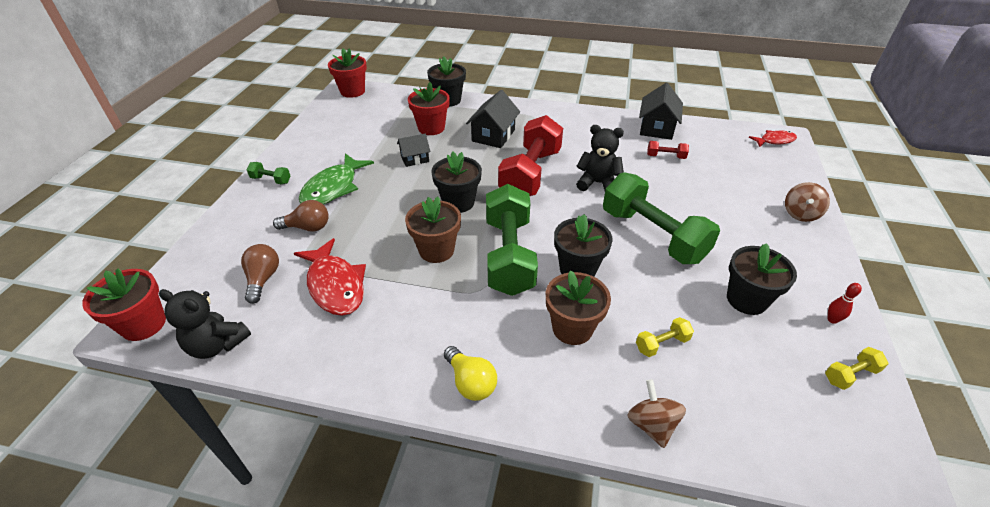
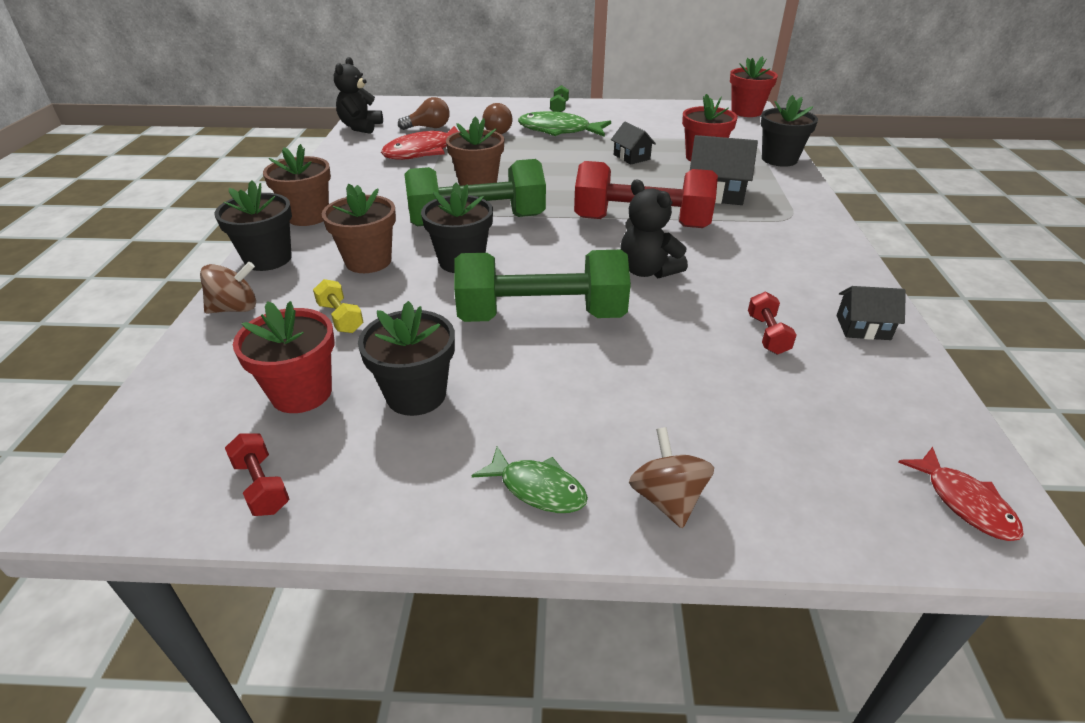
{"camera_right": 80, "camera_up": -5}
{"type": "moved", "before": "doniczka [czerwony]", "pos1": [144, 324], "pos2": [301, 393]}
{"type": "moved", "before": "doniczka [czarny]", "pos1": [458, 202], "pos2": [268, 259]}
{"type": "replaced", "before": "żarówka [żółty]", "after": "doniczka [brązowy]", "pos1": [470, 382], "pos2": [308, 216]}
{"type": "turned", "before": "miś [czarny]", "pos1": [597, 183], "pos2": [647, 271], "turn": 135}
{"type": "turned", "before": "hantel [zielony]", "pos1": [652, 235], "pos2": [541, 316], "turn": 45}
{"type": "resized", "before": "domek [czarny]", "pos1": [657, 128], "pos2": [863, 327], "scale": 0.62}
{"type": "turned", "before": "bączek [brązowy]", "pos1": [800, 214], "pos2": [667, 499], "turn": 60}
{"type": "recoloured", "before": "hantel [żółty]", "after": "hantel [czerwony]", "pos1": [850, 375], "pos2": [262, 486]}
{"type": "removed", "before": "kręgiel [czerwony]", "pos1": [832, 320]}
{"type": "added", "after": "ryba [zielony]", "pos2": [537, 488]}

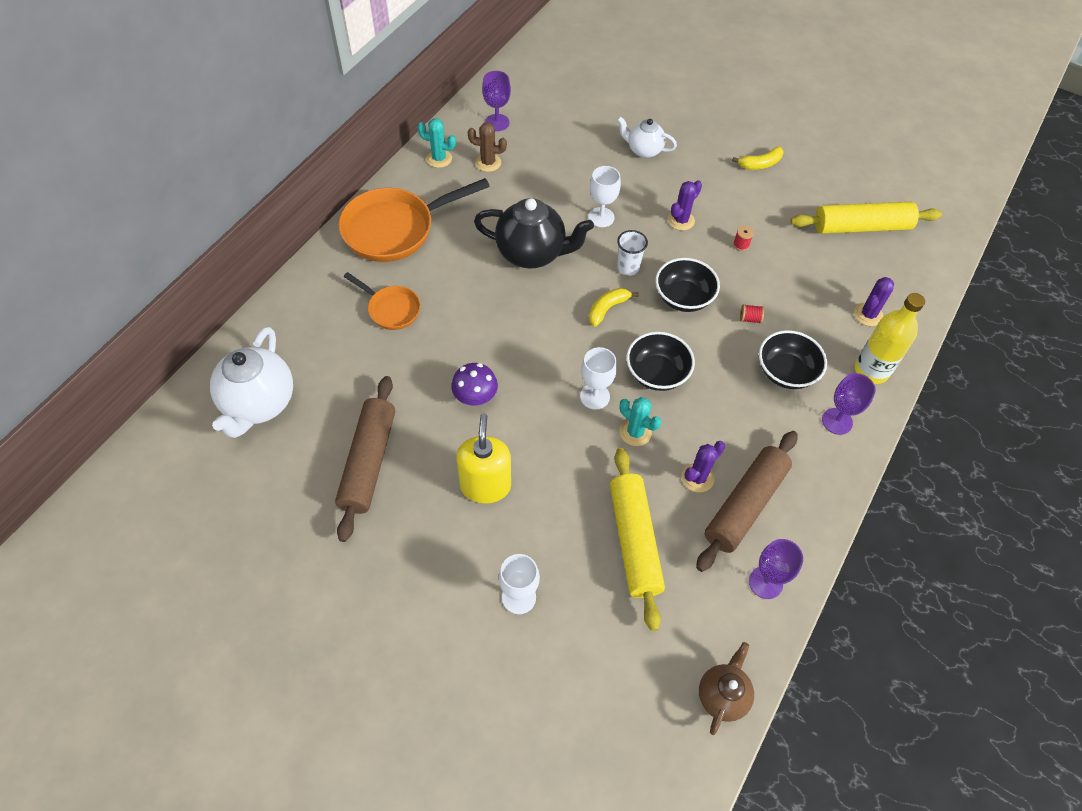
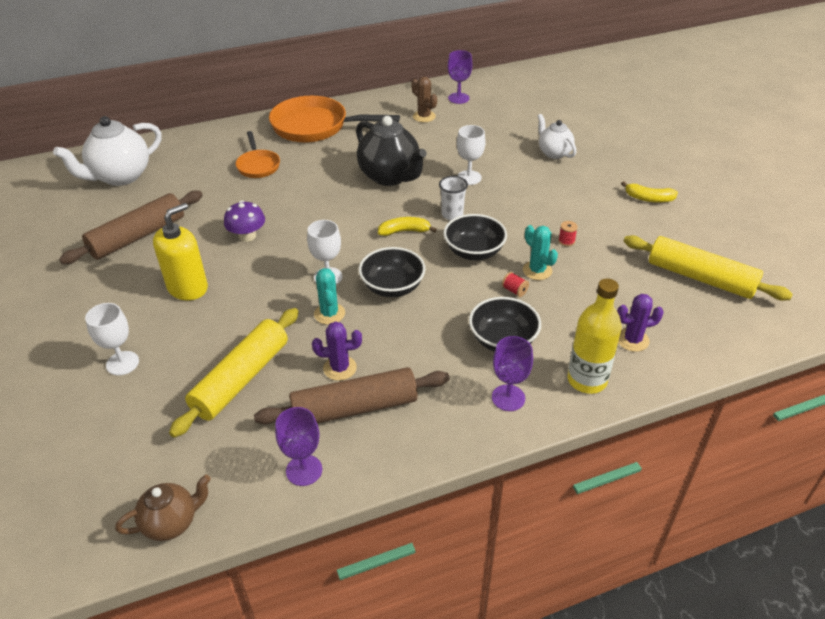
{"camera_right": 40, "camera_up": -15}
{"type": "moved", "before": "kaktus [turkusowy]", "pos1": [439, 158], "pos2": [537, 270]}
{"type": "removed", "before": "kaktus [fioletowy]", "pos1": [681, 220]}

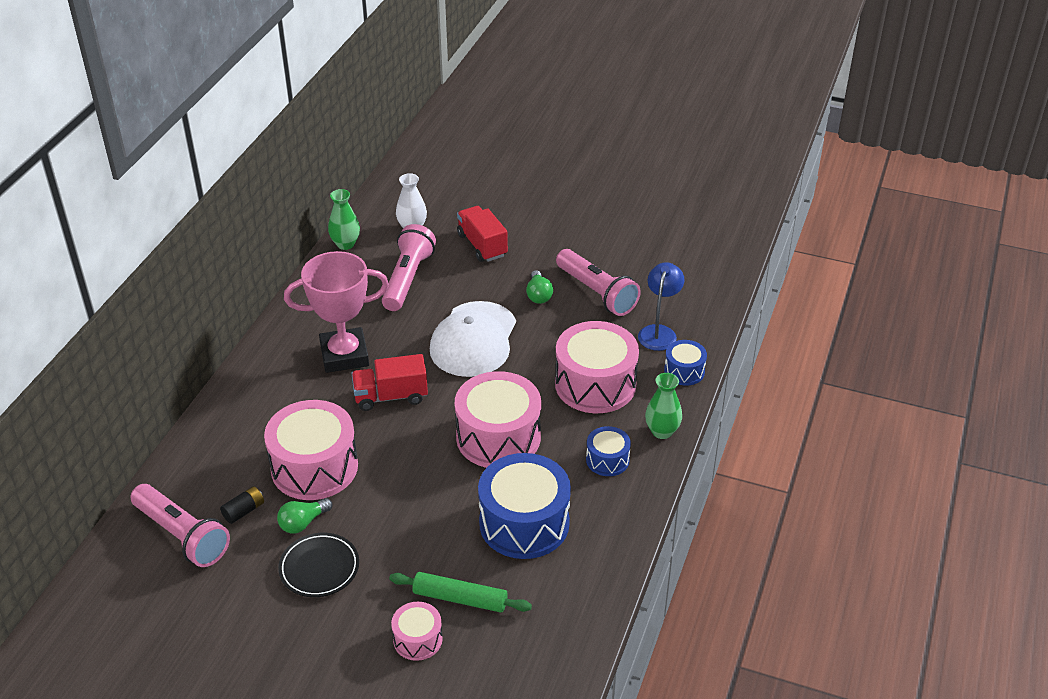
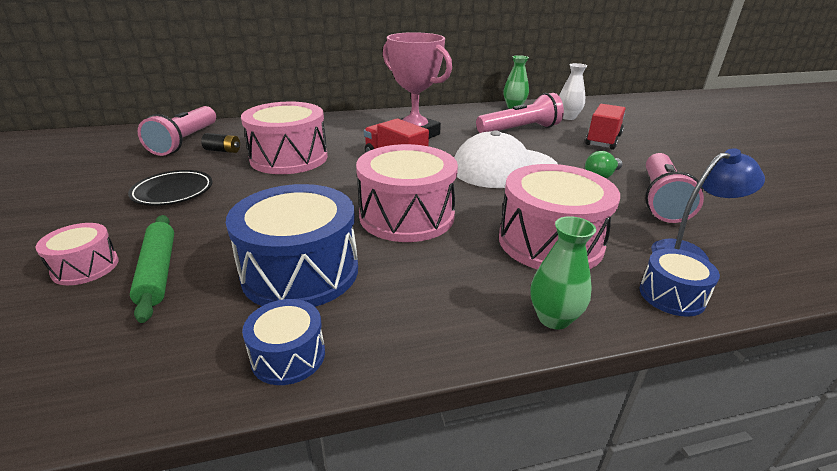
{"camera_right": 55, "camera_up": -10}
{"type": "removed", "before": "żarówka [zielony]", "pos1": [303, 523]}
{"type": "moved", "before": "bęben [niebieski]", "pos1": [607, 460], "pos2": [288, 356]}

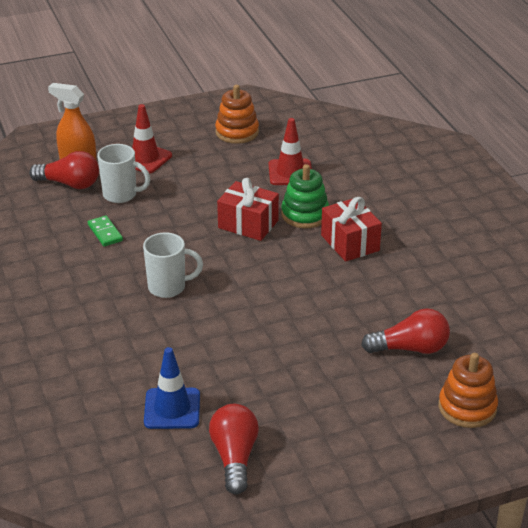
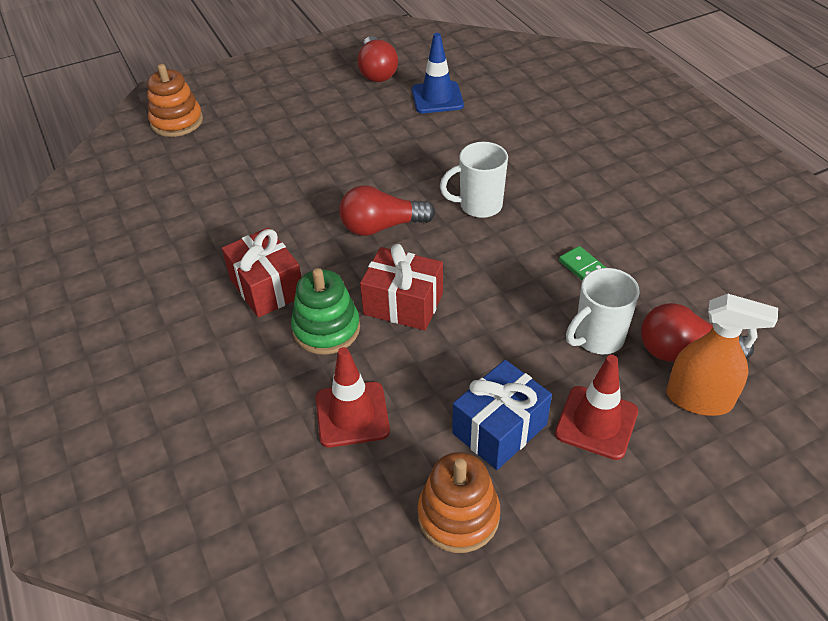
{"camera_right": 175, "camera_up": 10}
{"type": "turned", "before": "kubek [biały]", "pos1": [121, 195], "pos2": [597, 338], "turn": -45}
{"type": "moved", "before": "żarówka [czerwony]", "pos1": [410, 348], "pos2": [382, 226]}
{"type": "added", "after": "prezent [niebieski]", "pos2": [499, 429]}

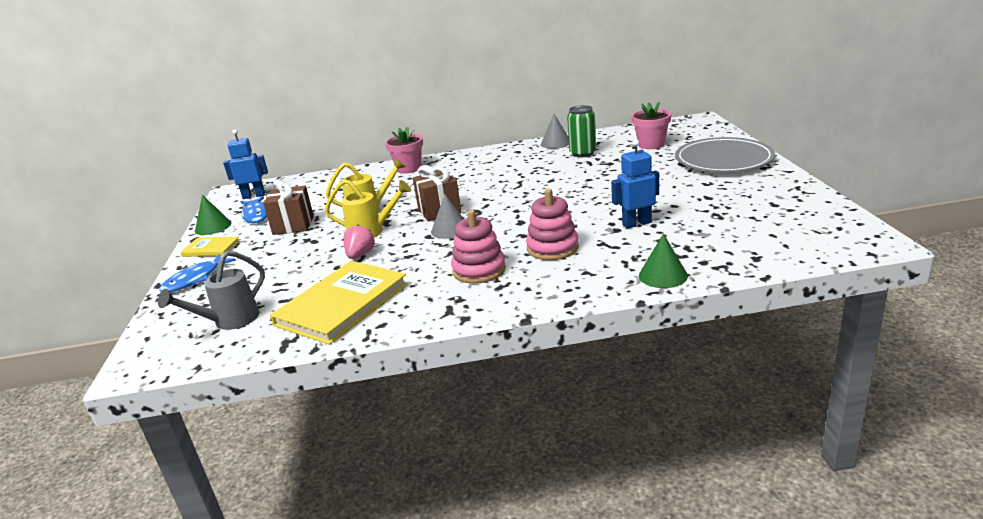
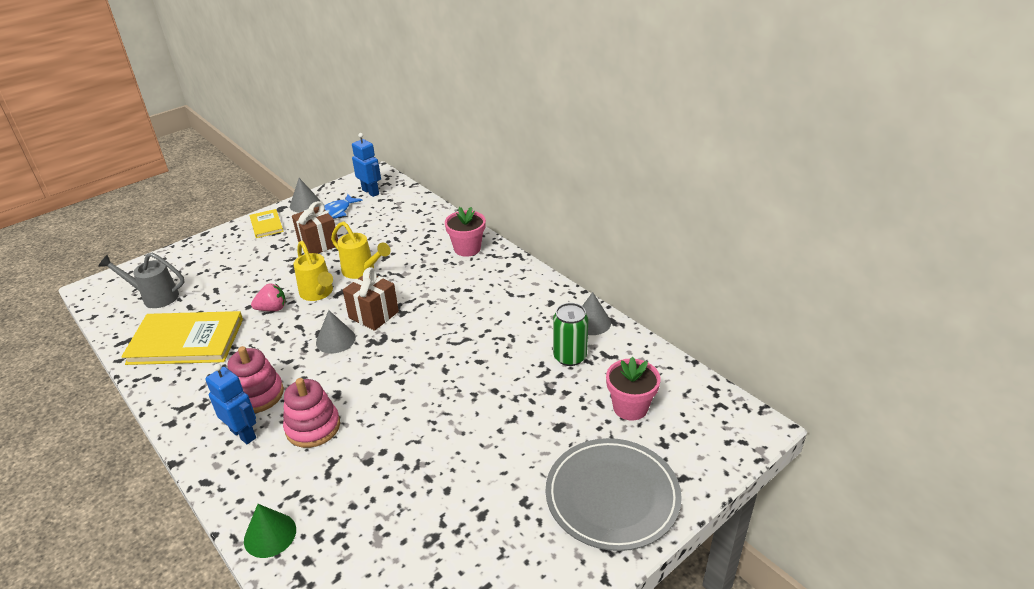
{"camera_right": 55, "camera_up": 10}
{"type": "removed", "before": "ryba [niebieski]", "pos1": [195, 279]}
{"type": "recoloured", "before": "stożek [zielony]", "after": "stożek [szary]", "pos1": [213, 227], "pos2": [305, 204]}
{"type": "moved", "before": "robot [niebieski]", "pos1": [636, 223], "pos2": [243, 434]}

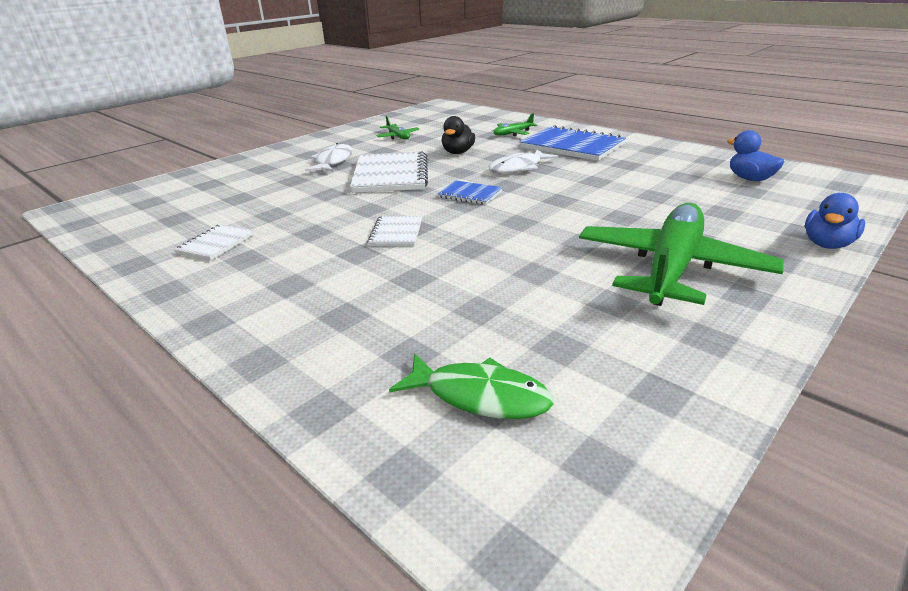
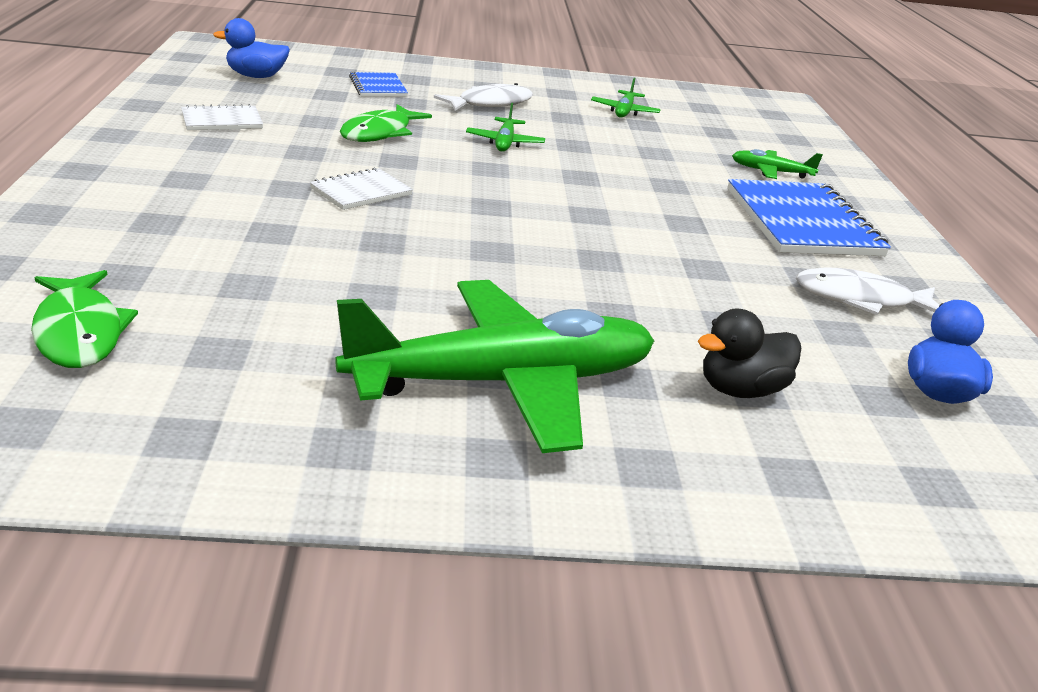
{"camera_right": 40, "camera_up": 0}
{"type": "replaced", "before": "zeszyt [biały]", "after": "samolot [zielony]", "pos1": [390, 175], "pos2": [505, 143]}
{"type": "moved", "before": "zeszyt [niebieski]", "pos1": [470, 194], "pos2": [378, 87]}
{"type": "moved", "before": "kaczka [czarny]", "pos1": [458, 152], "pos2": [740, 390]}
{"type": "moved", "before": "ryba [biały]", "pos1": [518, 168], "pos2": [860, 299]}
{"type": "moved", "before": "kaczka [niebieski]", "pos1": [827, 244], "pos2": [256, 76]}
{"type": "added", "after": "ryba [zielony]", "pos2": [380, 133]}

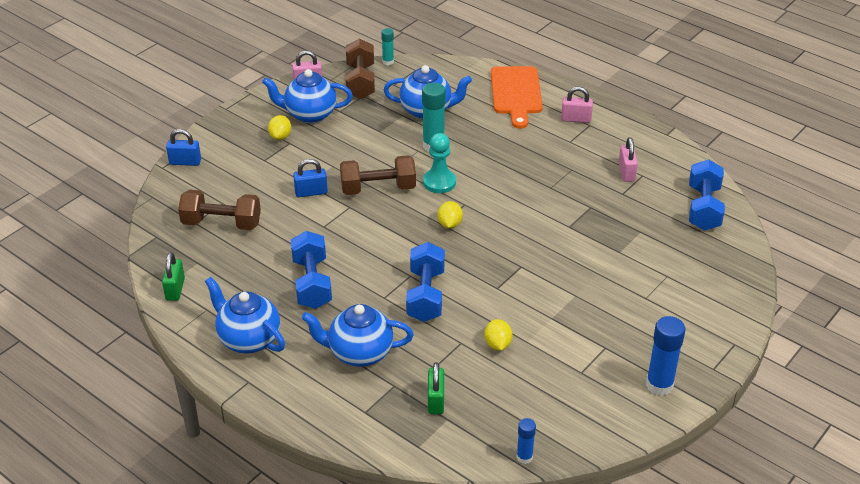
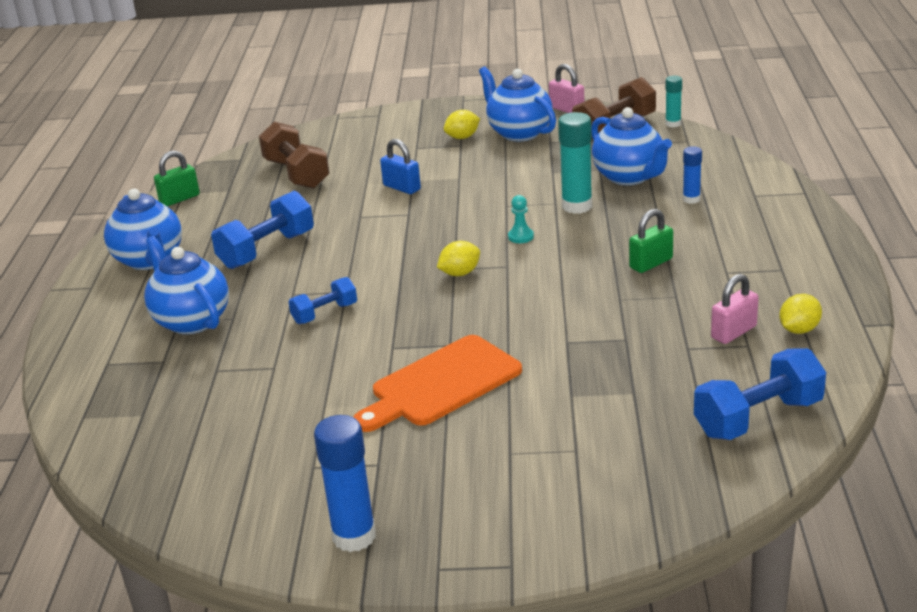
{"camera_right": 55, "camera_up": -10}
{"type": "removed", "before": "kłódka [niebieski]", "pos1": [185, 162]}
{"type": "turned", "before": "imbryk [niebieski]", "pos1": [248, 339], "pos2": [149, 260], "turn": 150}
{"type": "removed", "before": "hantel [brązowy]", "pos1": [378, 188]}
{"type": "resized", "before": "hantel [niebieski]", "pos1": [426, 295], "pos2": [325, 313], "scale": 0.59}
{"type": "resized", "before": "pionek [turkusowy]", "pos1": [439, 182], "pos2": [521, 237], "scale": 0.56}
{"type": "moved", "before": "kłódka [zielony]", "pos1": [435, 400], "pos2": [651, 263]}
{"type": "moved", "before": "cytryna [żółty]", "pos1": [497, 344], "pos2": [799, 330]}
{"type": "moved", "before": "deska do krojenia [pomarańczowy]", "pos1": [516, 93], "pos2": [441, 384]}
{"type": "moved", "before": "klej w sztyfcie [niebieski]", "pos1": [524, 457], "pos2": [691, 199]}
{"type": "removed", "before": "kłódka [różowy]", "pos1": [576, 119]}

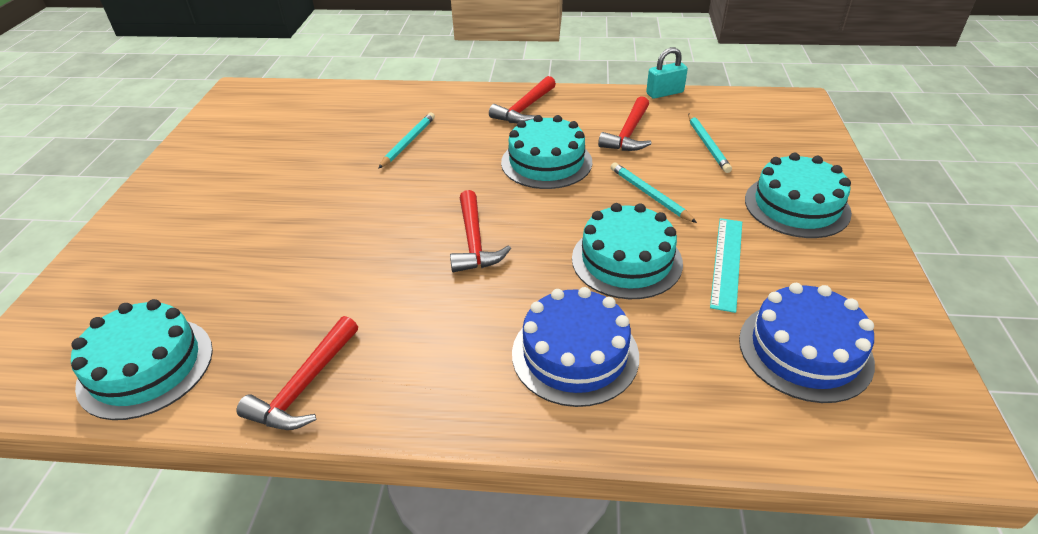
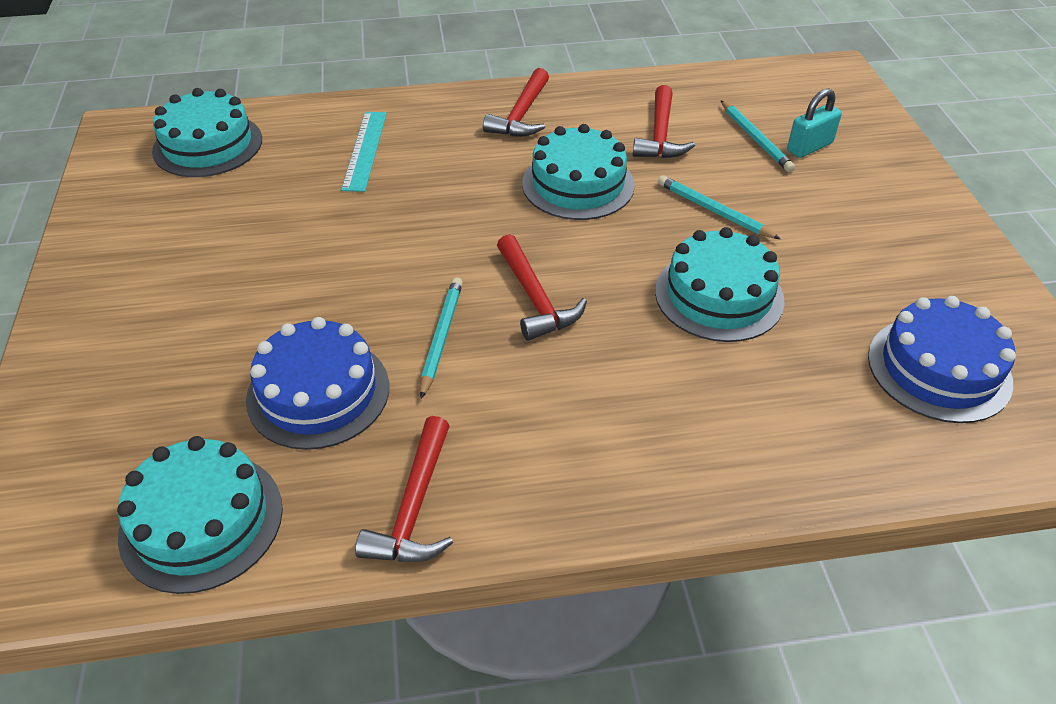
{"camera_right": -15, "camera_up": 5}
{"type": "moved", "before": "ołówek [turkusowy]", "pos1": [408, 142], "pos2": [441, 337]}
{"type": "moved", "before": "tort [niebieski]", "pos1": [575, 354], "pos2": [318, 392]}
{"type": "moved", "before": "kłódka [turkusowy]", "pos1": [664, 93], "pos2": [809, 147]}
{"type": "moved", "before": "linijka [turkusowy]", "pos1": [727, 262], "pos2": [365, 150]}
{"type": "moved", "before": "tort [turkusowy]", "pos1": [796, 206], "pos2": [208, 145]}

